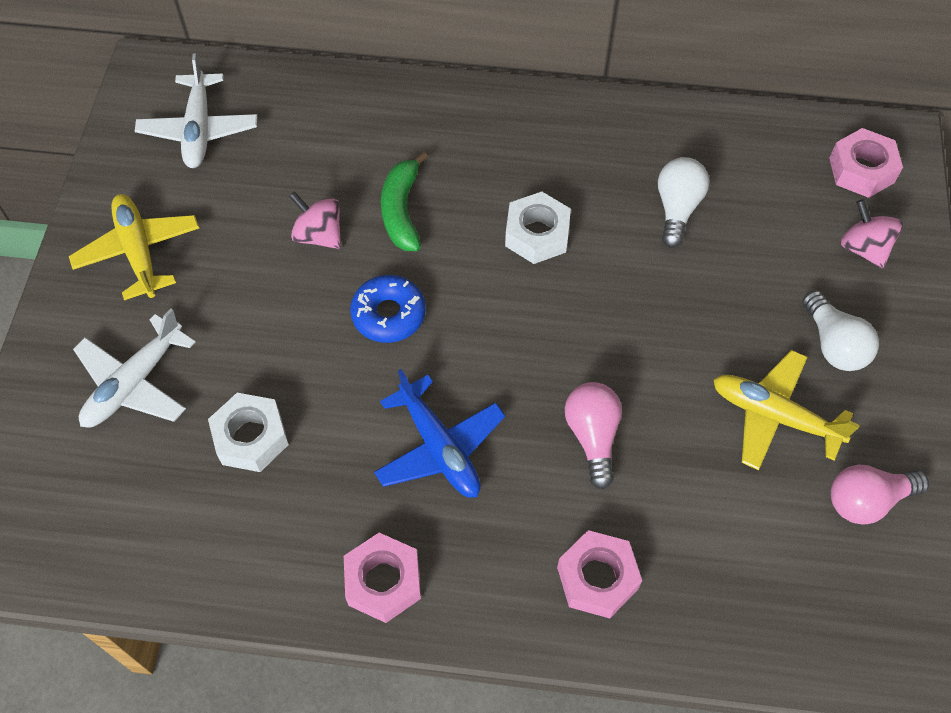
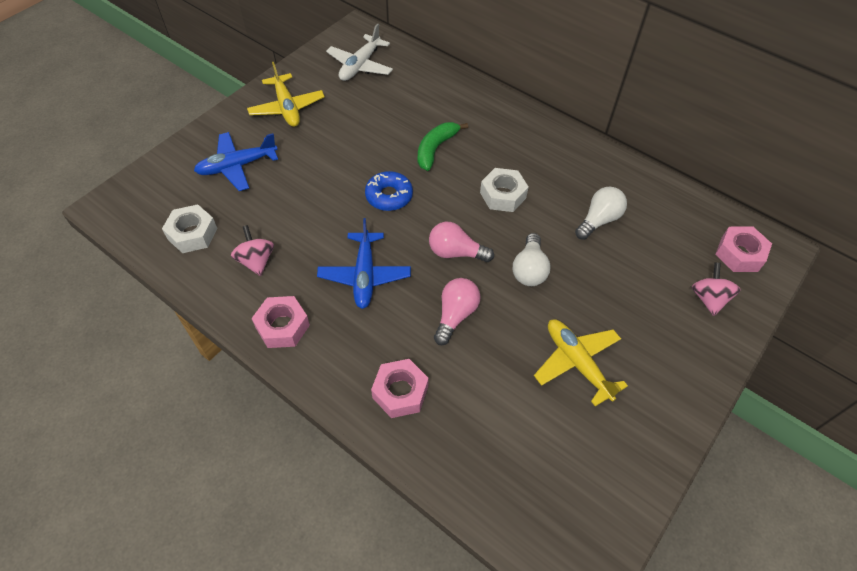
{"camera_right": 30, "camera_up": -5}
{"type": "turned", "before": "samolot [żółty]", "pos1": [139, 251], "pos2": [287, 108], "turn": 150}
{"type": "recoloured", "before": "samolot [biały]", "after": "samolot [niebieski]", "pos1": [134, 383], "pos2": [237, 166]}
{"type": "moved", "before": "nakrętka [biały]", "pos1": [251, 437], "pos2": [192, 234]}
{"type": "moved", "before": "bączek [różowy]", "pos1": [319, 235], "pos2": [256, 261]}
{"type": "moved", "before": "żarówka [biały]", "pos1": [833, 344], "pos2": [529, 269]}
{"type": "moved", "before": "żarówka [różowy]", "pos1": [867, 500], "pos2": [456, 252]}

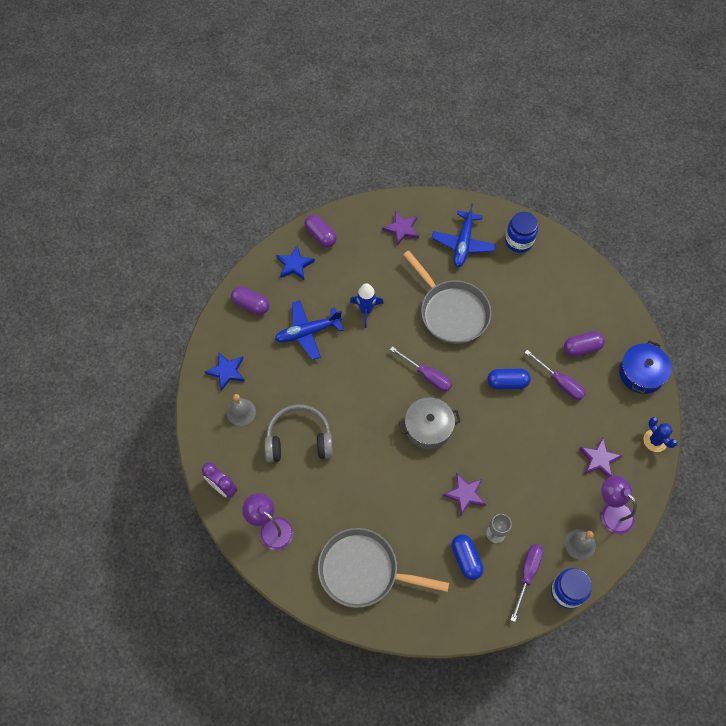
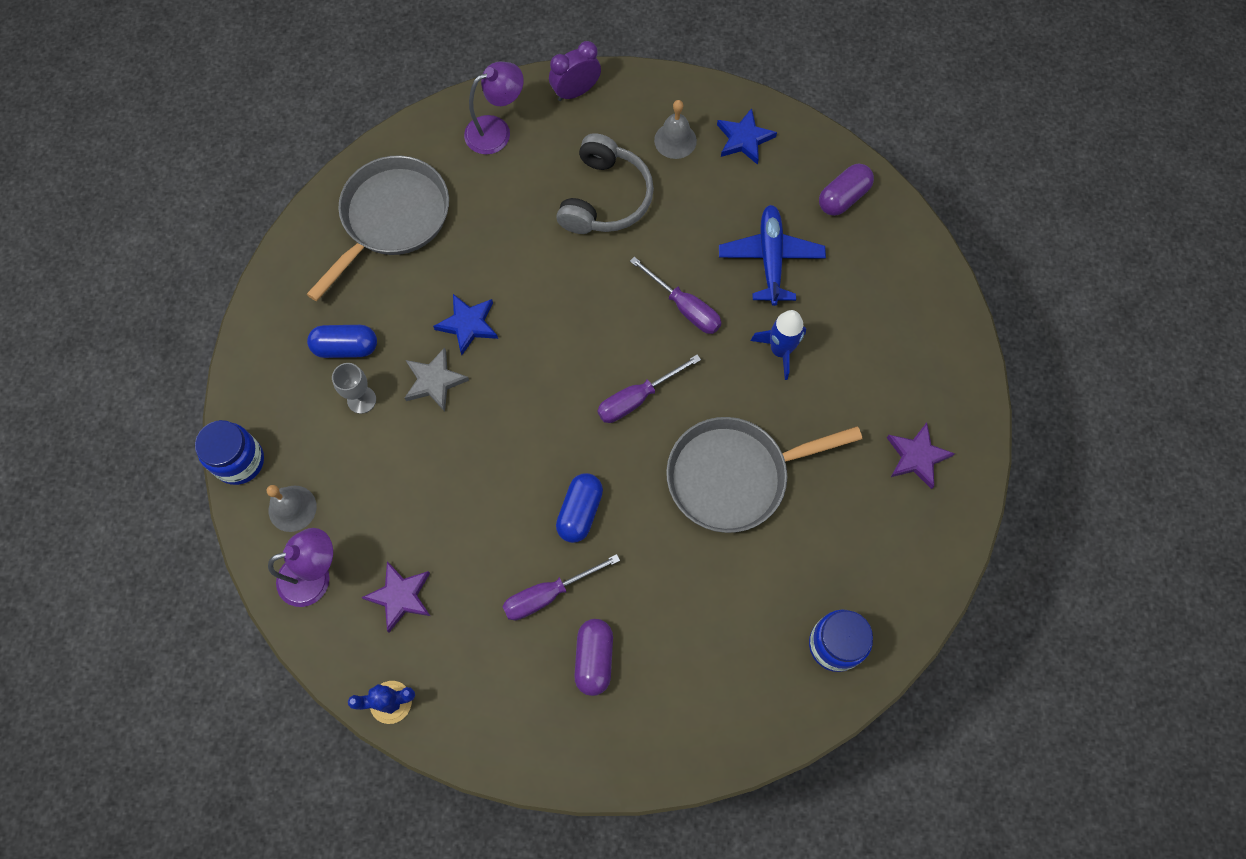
{"camera_right": 110, "camera_up": 5}
{"type": "moved", "before": "gwiazda [niebieski]", "pos1": [294, 265], "pos2": [468, 324]}
{"type": "removed", "before": "kapsułka [fioletowy]", "pos1": [320, 236]}
{"type": "removed", "before": "garnek [szary]", "pos1": [428, 427]}
{"type": "removed", "before": "samolot [niebieski]", "pos1": [463, 244]}
{"type": "recoloured", "before": "gwiazda [fioletowy]", "after": "gwiazda [szary]", "pos1": [465, 494], "pos2": [434, 381]}
{"type": "moved", "before": "śrubokręt [fioletowy]", "pos1": [527, 574], "pos2": [684, 307]}
{"type": "removed", "before": "garnek [niebieski]", "pos1": [641, 373]}

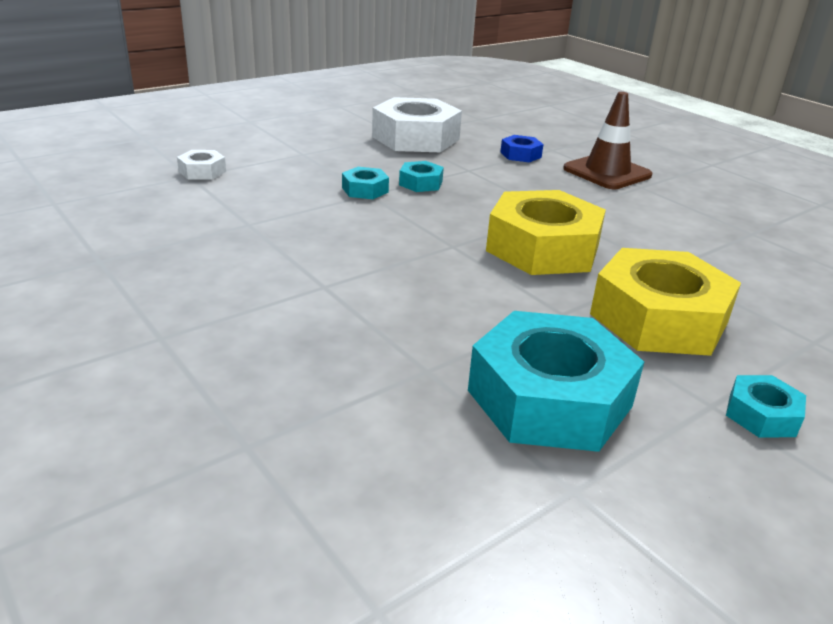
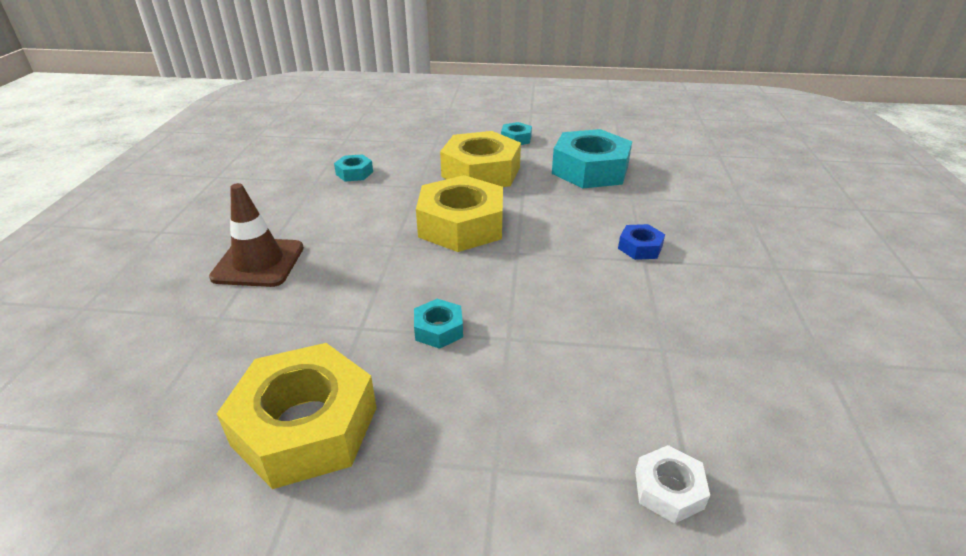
{"camera_right": -135, "camera_up": 5}
{"type": "moved", "before": "nakrętka [turkusowy]", "pos1": [365, 190], "pos2": [354, 173]}
{"type": "recoloured", "before": "nakrętka [biały]", "after": "nakrętka [żółty]", "pos1": [416, 138], "pos2": [305, 426]}
{"type": "moved", "before": "nakrętka [niebieski]", "pos1": [520, 155], "pos2": [640, 247]}

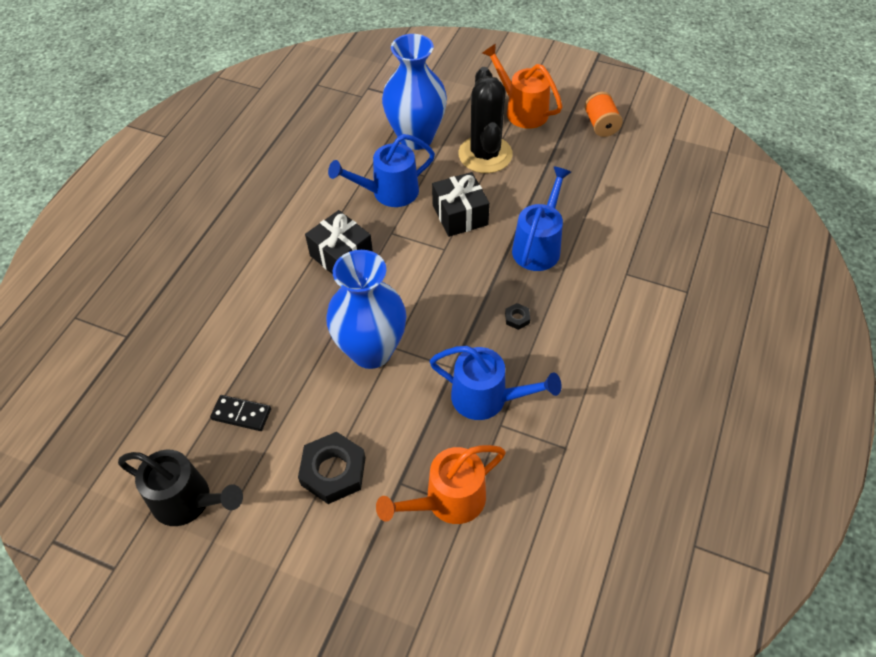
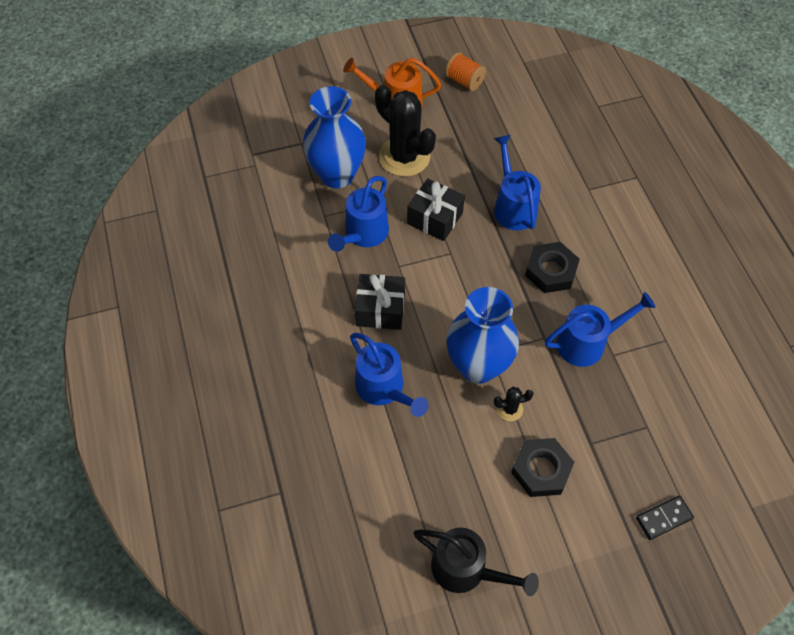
{"camera_right": -40, "camera_up": 5}
{"type": "turned", "before": "konewka [czarny]", "pos1": [189, 501], "pos2": [467, 570], "turn": 45}
{"type": "moved", "before": "kostka domina [czarny]", "pos1": [241, 414], "pos2": [663, 518]}
{"type": "removed", "before": "konewka [pomarańczowy]", "pos1": [447, 501]}
{"type": "resized", "before": "nakrętka [czarny]", "pos1": [517, 318], "pos2": [551, 271], "scale": 2.25}
{"type": "added", "after": "konewka [niebieski]", "pos2": [384, 389]}
{"type": "added", "after": "kaktus [czarny]", "pos2": [510, 409]}

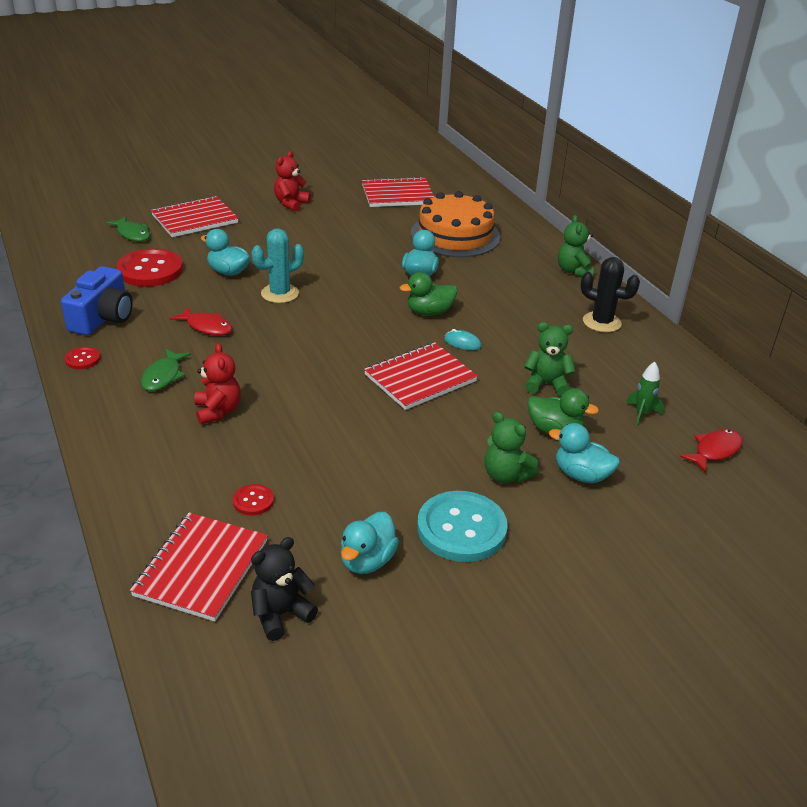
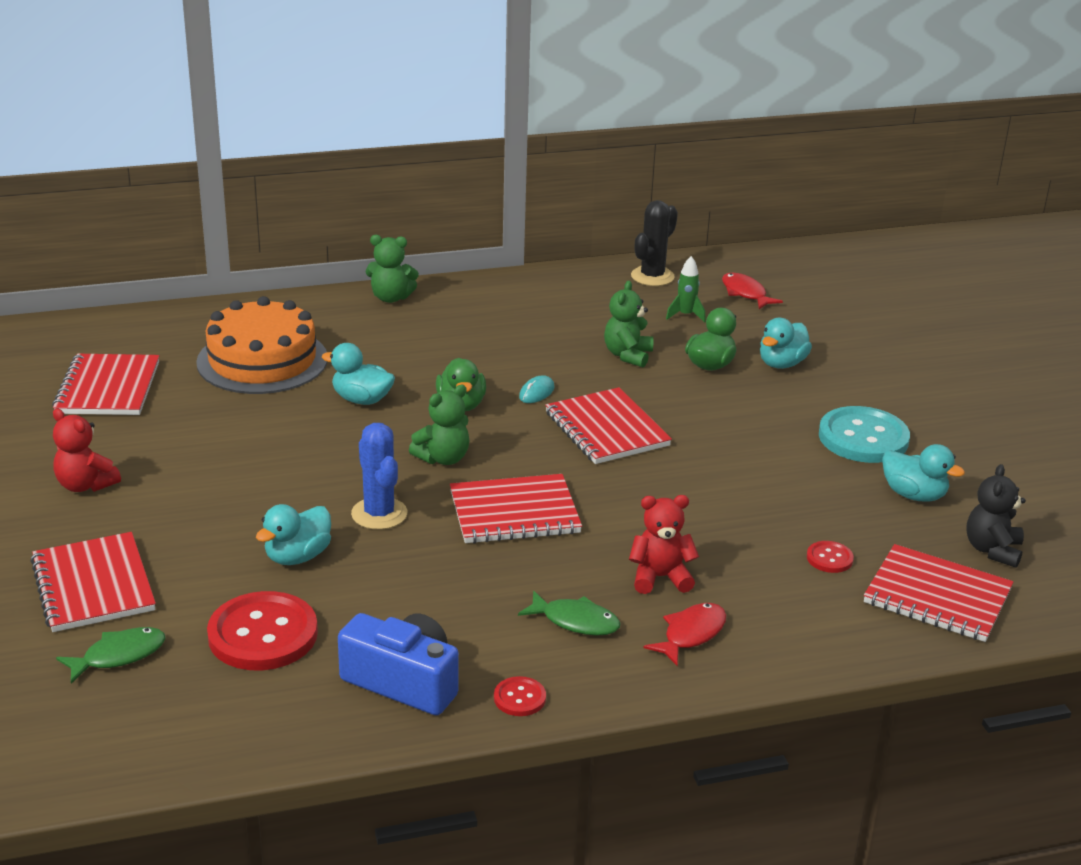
{"camera_right": -80, "camera_up": -5}
{"type": "moved", "before": "ryba [czerwony]", "pos1": [206, 327], "pos2": [691, 634]}
{"type": "recoloured", "before": "kaktus [turkusowy]", "after": "kaktus [niebieski]", "pos1": [280, 293], "pos2": [379, 514]}
{"type": "turned", "before": "miś [czarny]", "pos1": [280, 614], "pos2": [992, 550], "turn": 45}
{"type": "moved", "before": "miś [zielony]", "pos1": [506, 475], "pos2": [443, 458]}
{"type": "moved", "before": "kaktus [czarny]", "pos1": [601, 322], "pos2": [652, 276]}
{"type": "added", "after": "zeszyt [czerwony]", "pos2": [514, 513]}

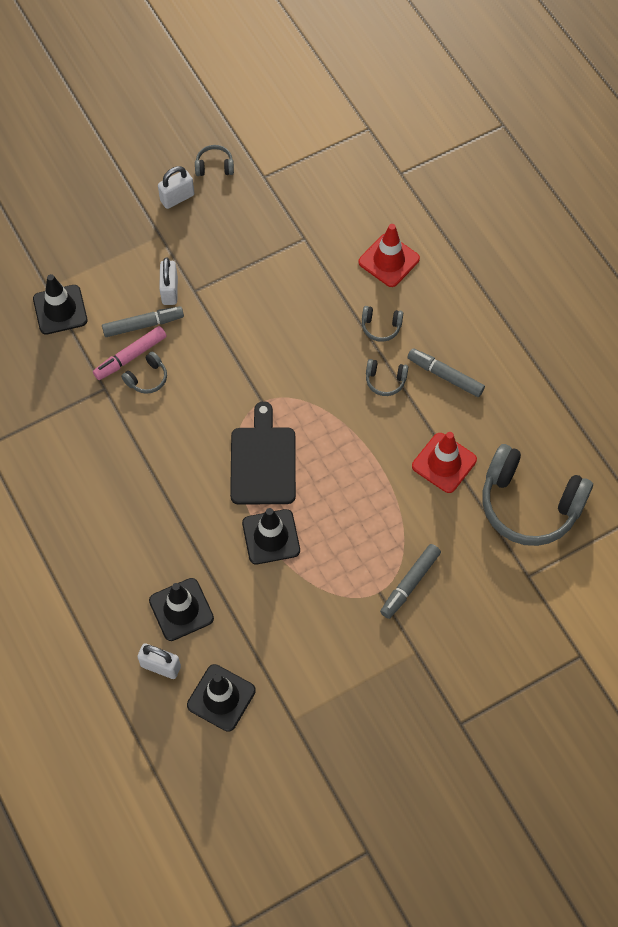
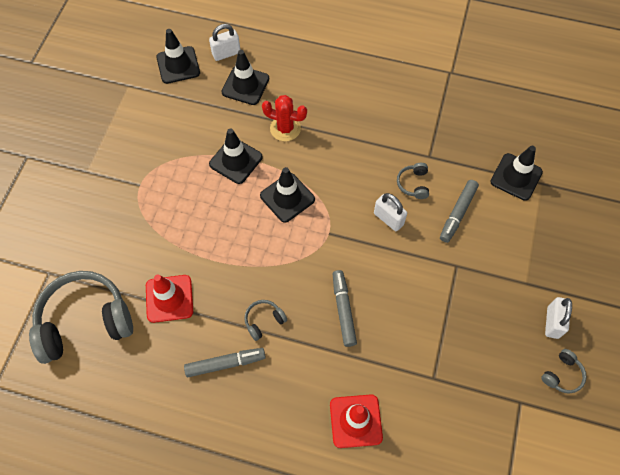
{"camera_right": 135, "camera_up": 0}
{"type": "removed", "before": "flamaster [różowy]", "pos1": [130, 356]}
{"type": "moved", "before": "kłódka [biały]", "pos1": [170, 291], "pos2": [388, 219]}
{"type": "replaced", "before": "deska do krojenia [czarny]", "after": "pachołek [czarny]", "pos1": [263, 461], "pos2": [287, 197]}
{"type": "removed", "before": "słuchawki [szary]", "pos1": [381, 327]}
{"type": "moved", "before": "flamaster [szary]", "pos1": [410, 583], "pos2": [343, 310]}
{"type": "added", "after": "kaktus [czerwony]", "pos2": [285, 128]}

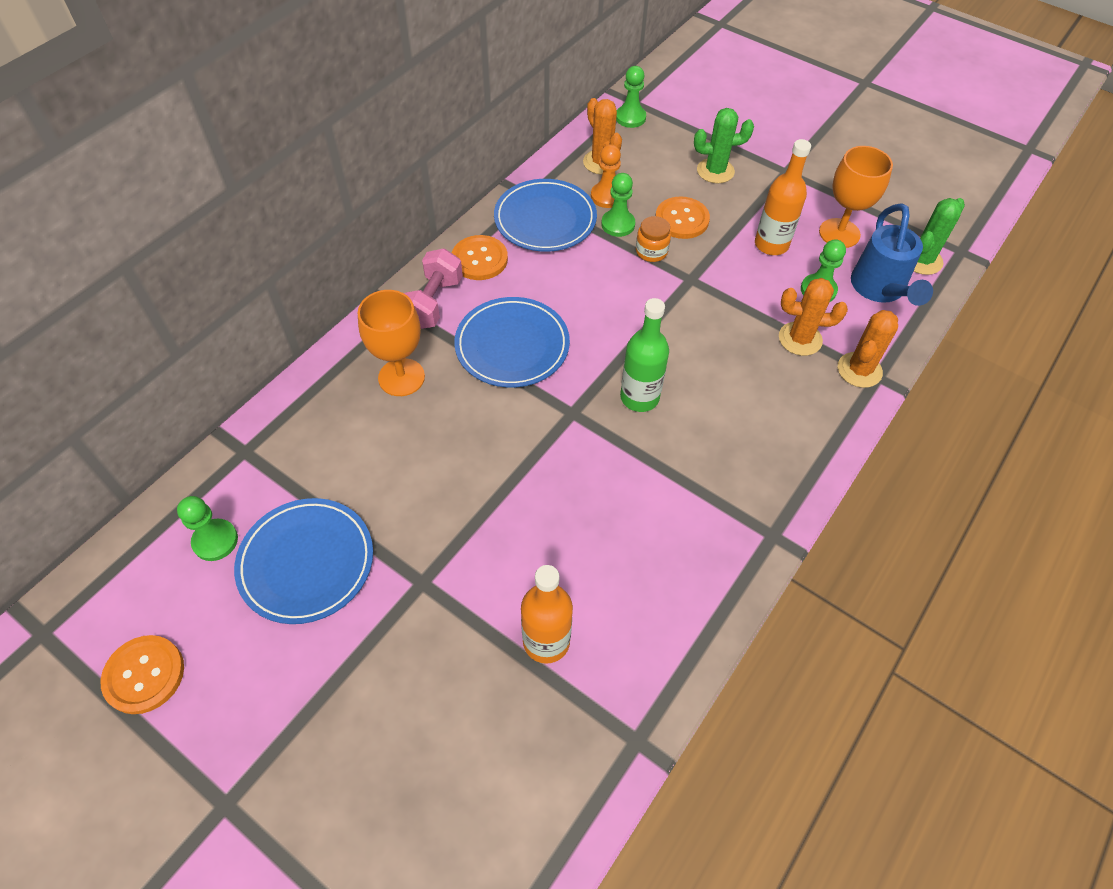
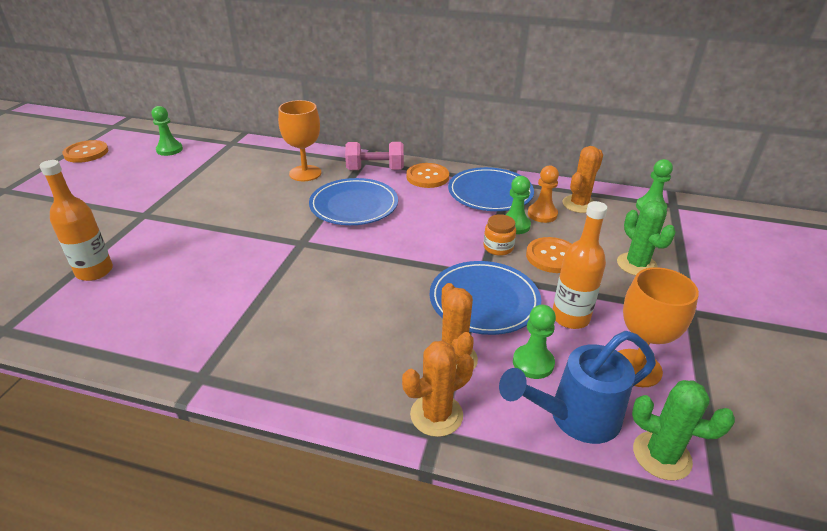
{"camera_right": 70, "camera_up": -20}
{"type": "moved", "before": "talerz [niebieski]", "pos1": [306, 562], "pos2": [484, 301]}
{"type": "removed", "before": "butelka [zielony]", "pos1": [639, 397]}
{"type": "turned", "before": "kaktus [pomarańczowy]", "pos1": [859, 370], "pos2": [436, 415], "turn": -45}

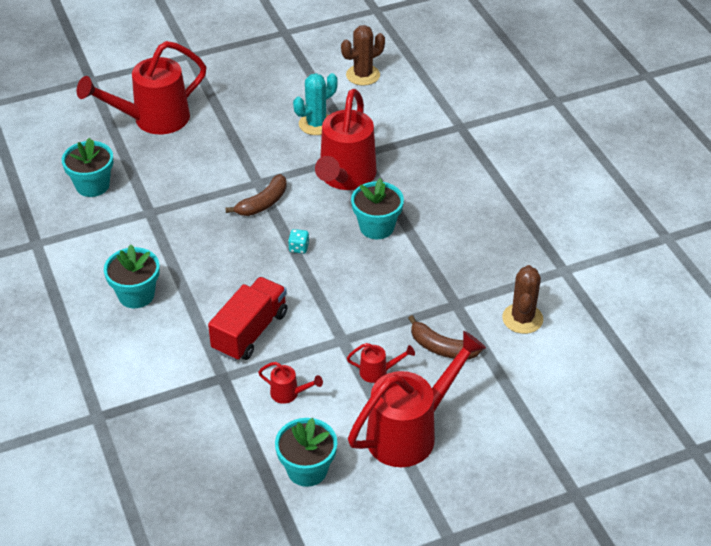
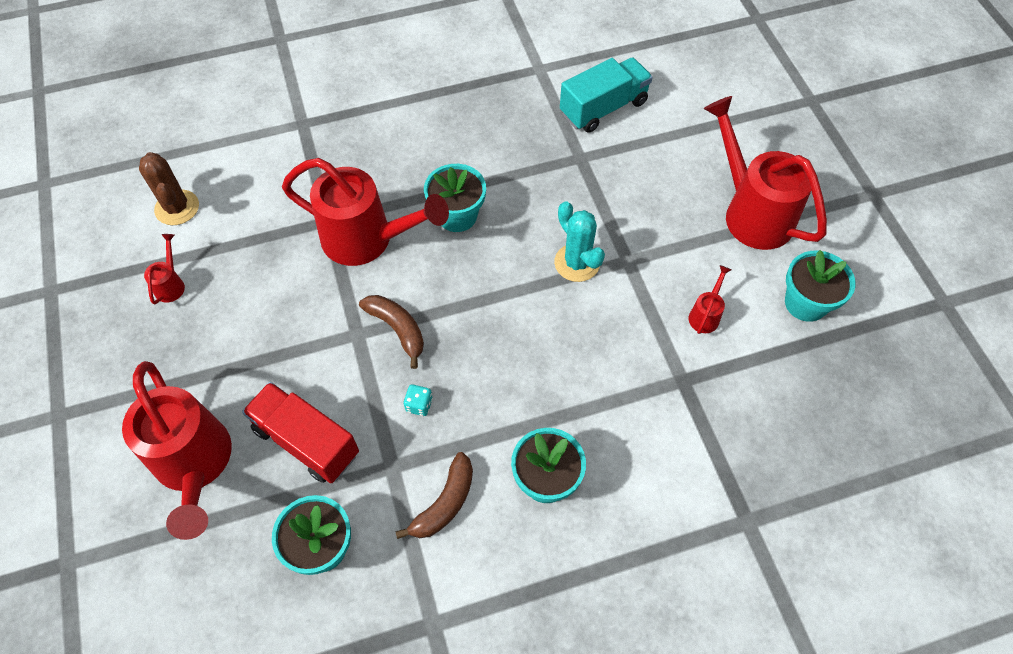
{"camera_right": -85, "camera_up": 15}
{"type": "moved", "before": "ciężarówka [czerwony]", "pos1": [250, 332], "pos2": [306, 441]}
{"type": "moved", "before": "kostka do gry [turkusowy]", "pos1": [299, 248], "pos2": [419, 405]}
{"type": "moved", "before": "kaktus [turkusowy]", "pos1": [316, 124], "pos2": [577, 263]}
{"type": "moved", "before": "konewka [czerwony]", "pos1": [378, 372], "pos2": [171, 284]}
{"type": "moved", "before": "banan [brązowy]", "pos1": [441, 348], "pos2": [444, 503]}
{"type": "replaced", "before": "kaktus [brązowy]", "after": "ciężarówka [turkusowy]", "pos1": [522, 319], "pos2": [603, 108]}

